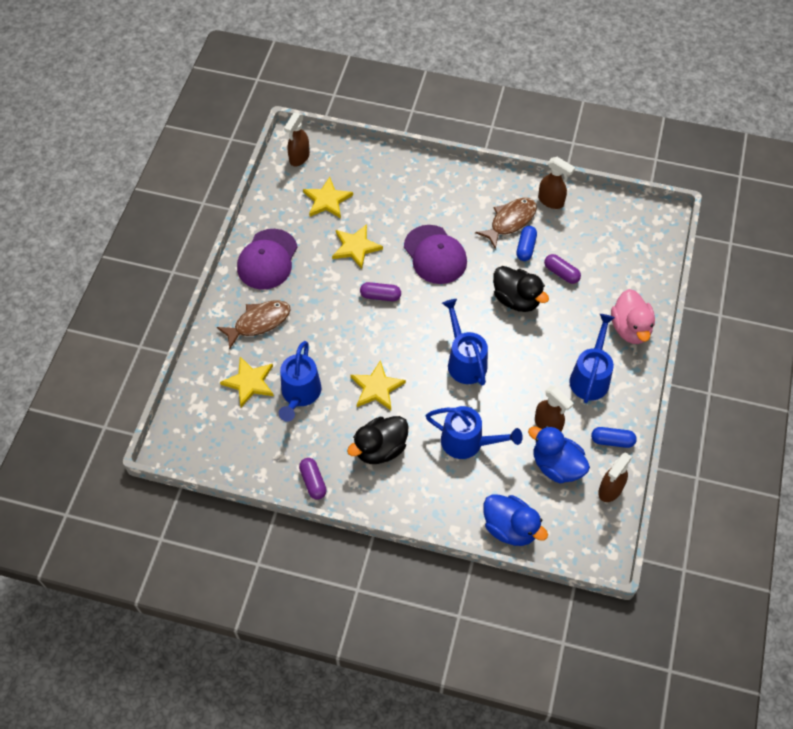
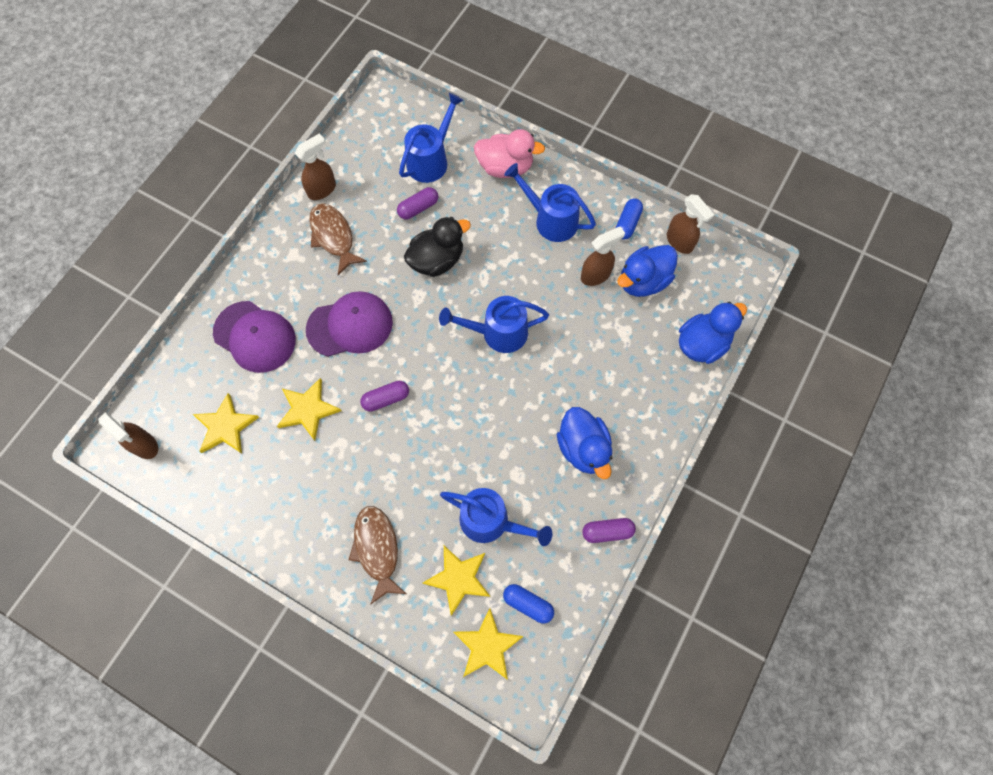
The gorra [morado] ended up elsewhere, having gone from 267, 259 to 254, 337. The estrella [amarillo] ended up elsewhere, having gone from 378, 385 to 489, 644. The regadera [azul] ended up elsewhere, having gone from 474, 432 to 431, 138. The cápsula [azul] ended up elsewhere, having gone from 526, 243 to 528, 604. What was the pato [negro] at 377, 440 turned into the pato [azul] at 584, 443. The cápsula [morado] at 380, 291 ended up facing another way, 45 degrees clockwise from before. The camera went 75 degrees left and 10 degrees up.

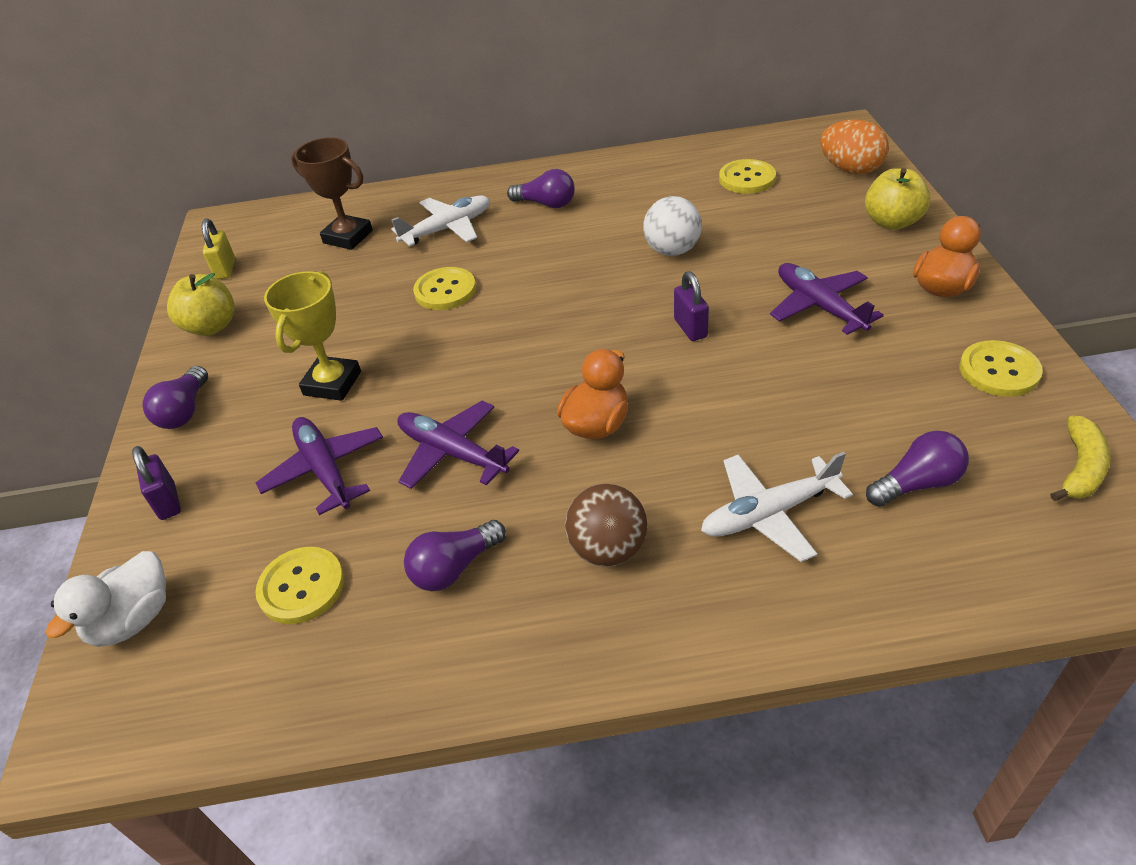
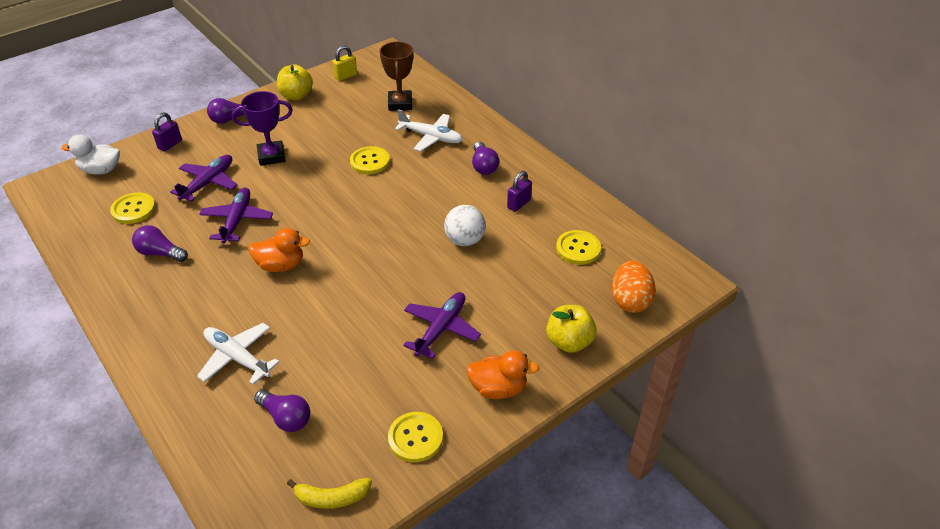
The second view lost the pelota [marrón] at 606, 525. The candado [morado] ended up elsewhere, having gone from 691, 306 to 519, 191. What was the trofeo [amarillo] at 312, 336 turned into the trofeo [morado] at 262, 128. The camera went 55 degrees right and 0 degrees up.

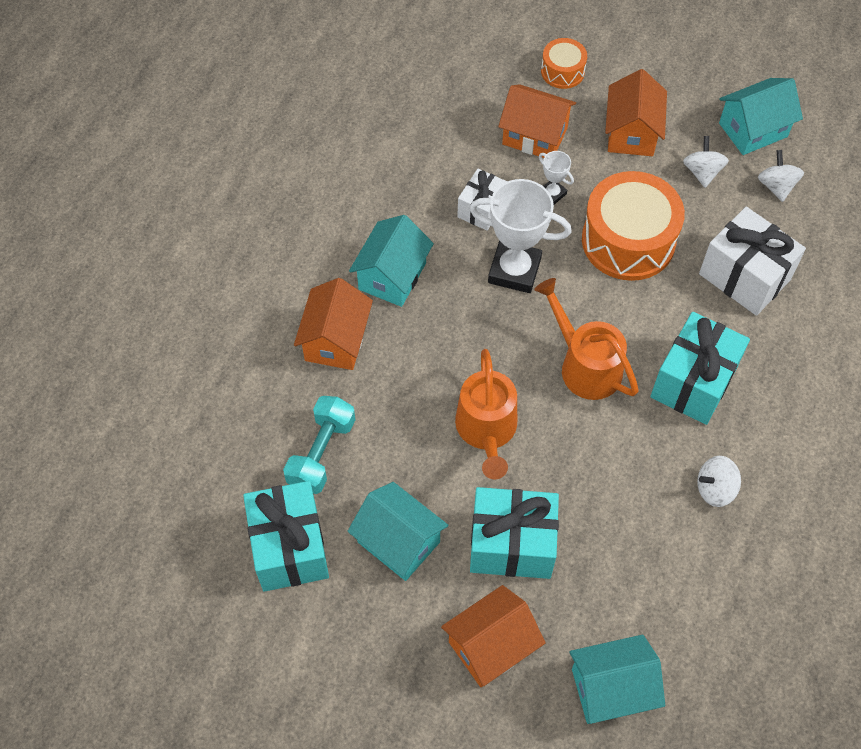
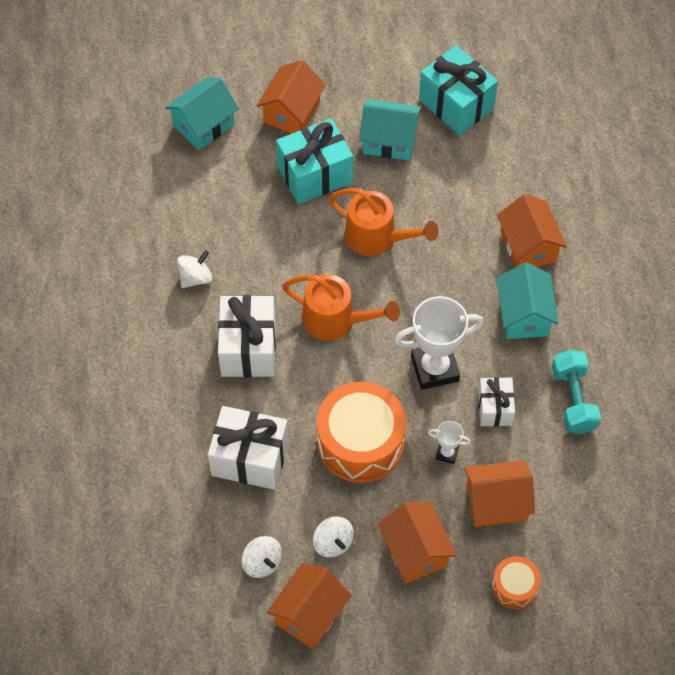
The mancuerna [turquesa] ended up elsewhere, having gone from 319, 445 to 576, 392. What was the regalo [turquesa] at 700, 368 turned into the regalo [blanco] at 247, 336. What was the casa [turquesa] at 761, 116 turned into the casa [naranja] at 309, 606. The regadera [naranja] at 486, 414 ended up facing another way, 150 degrees clockwise from before. The camera went 150 degrees right and 0 degrees up.

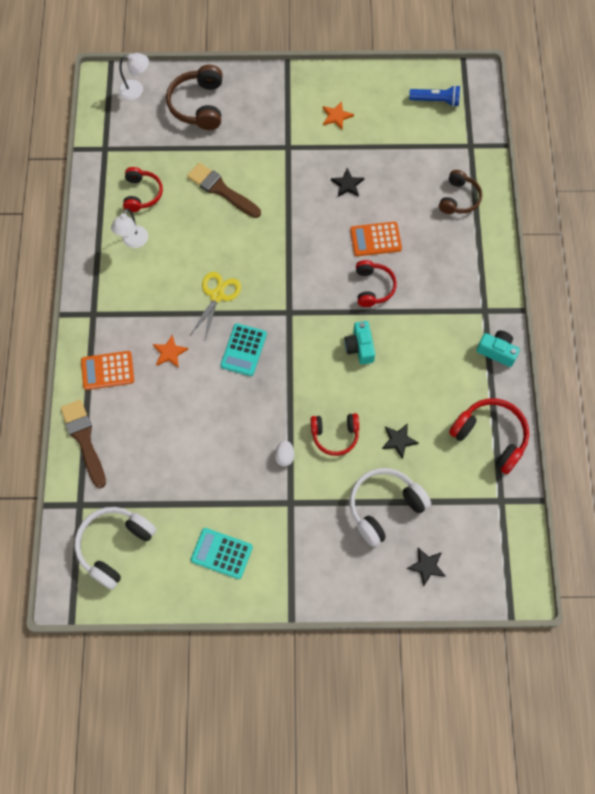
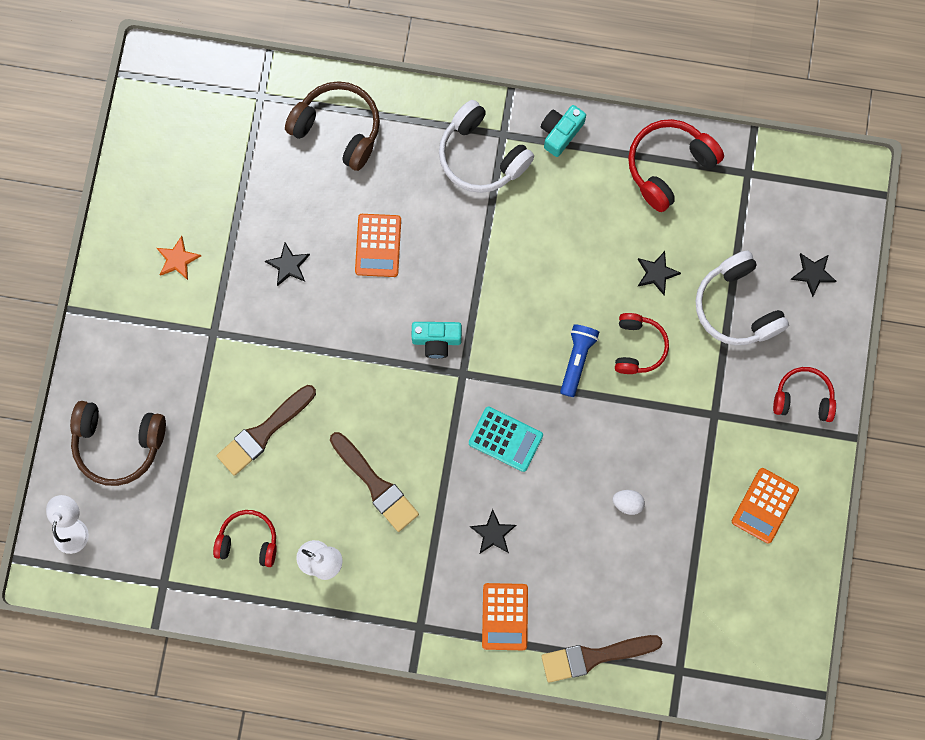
The second view lost the tijeras [amarillo] at 215, 307. The second view gained the pincel [marrón] at 374, 482. The auriculares [blanco] ended up elsewhere, having gone from 116, 548 to 486, 146. The huevo [blanco] ended up elsewhere, having gone from 284, 453 to 628, 502. The cámara [turquesa] ended up elsewhere, having gone from 360, 343 to 437, 340. The auriculares [rojo] ended up elsewhere, having gone from 376, 283 to 804, 394. The lámpara de mano [azul] ended up elsewhere, having gone from 434, 96 to 579, 360. What was the estrella [naranja] at 170, 351 turned into the estrella [negro] at 493, 531. What was the calculadora [turquesa] at 222, 553 turned into the calculadora [naranja] at 765, 506. The size of the auriculares [marrón] at 460, 192 changed by a factor of 1.50. The camera went 80 degrees left and 10 degrees up.

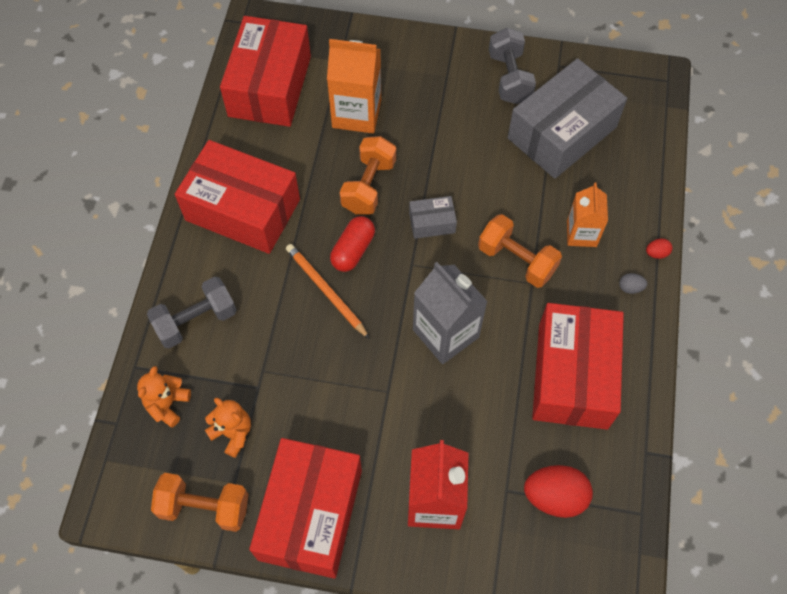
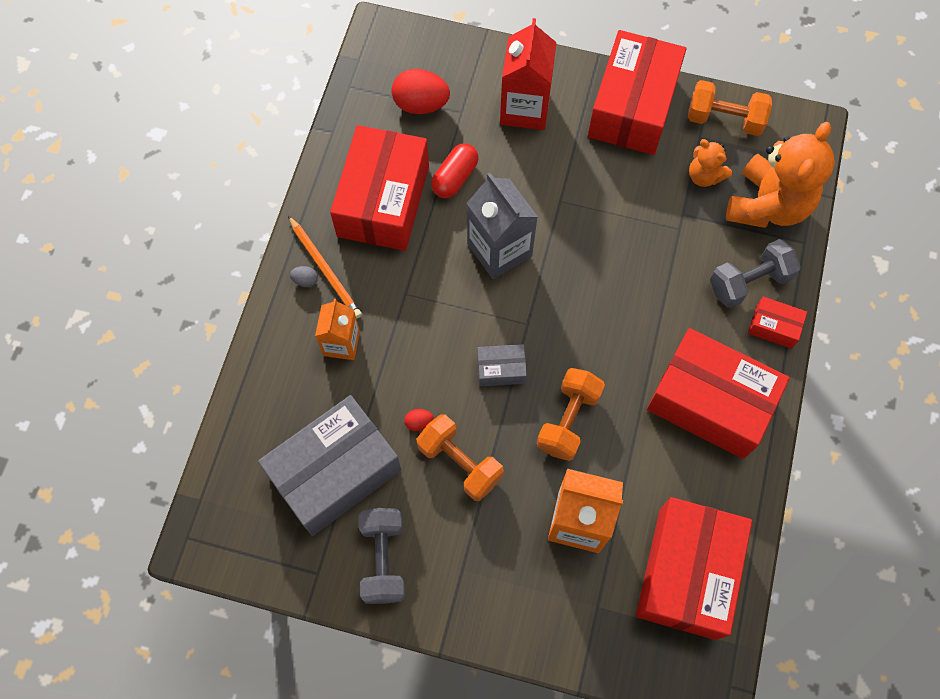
The second view gained the caja [rojo] at 777, 322. The lápiz [naranja] ended up elsewhere, having gone from 328, 291 to 325, 267. The cápsula [rojo] ended up elsewhere, having gone from 352, 244 to 455, 170. The mancuerna [naranja] ended up elsewhere, having gone from 520, 251 to 460, 457. The huevo [rojo] ended up elsewhere, having gone from 659, 248 to 419, 420. The size of the osito [naranja] at 164, 397 changed by a factor of 2.00. The camera went 175 degrees left and 5 degrees up.

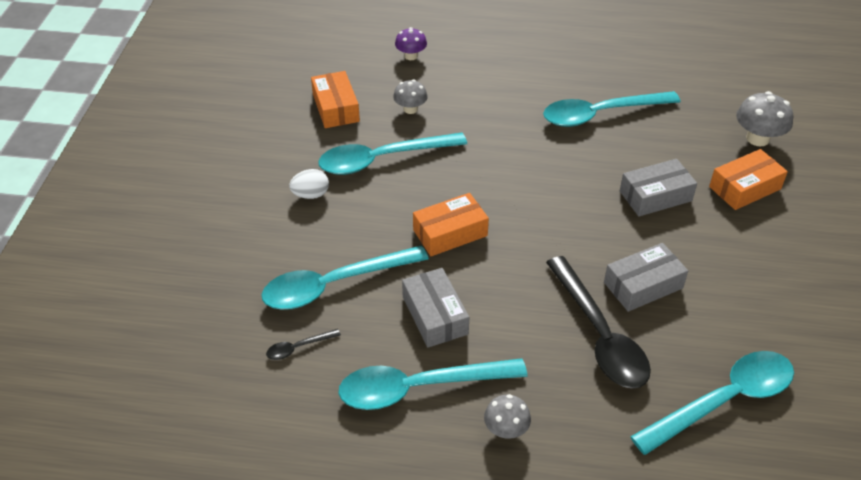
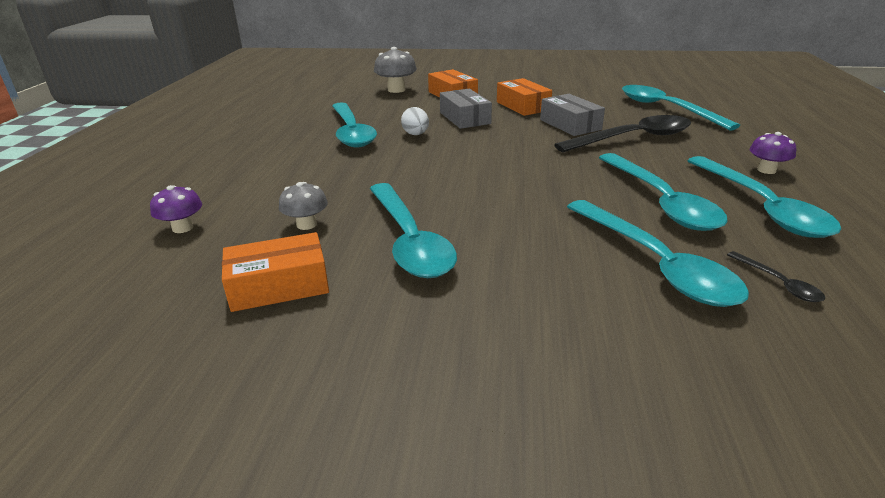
The huevo [blanco] ended up elsewhere, having gone from 309, 184 to 415, 121. The caja [naranja] ended up elsewhere, having gone from 451, 224 to 524, 97. Where the caja [gris] stood at 435, 308, the cuchara [turquesa] came to stand at 663, 192. What was the seta [gris] at 507, 416 turned into the seta [morado] at 772, 153. The camera went 90 degrees left and 15 degrees down.

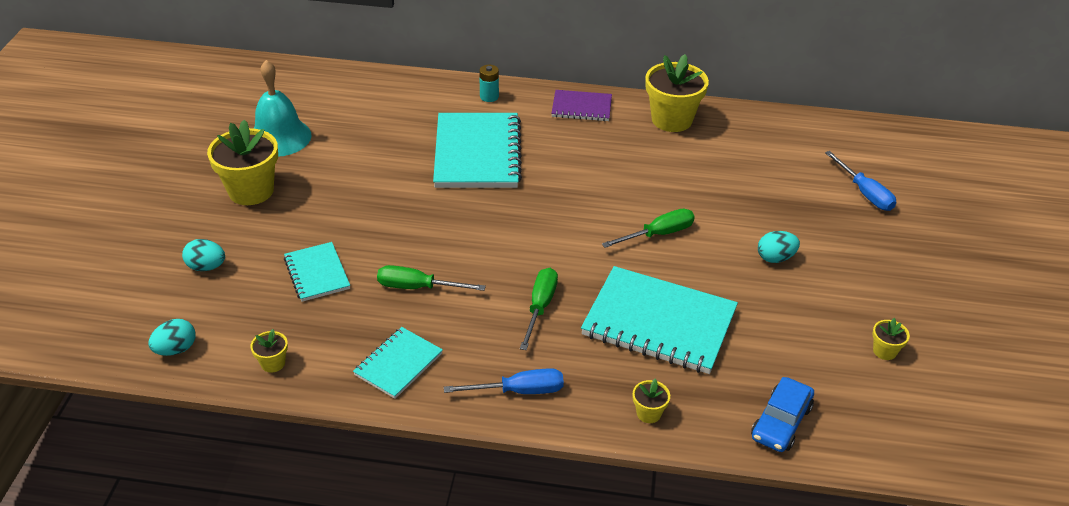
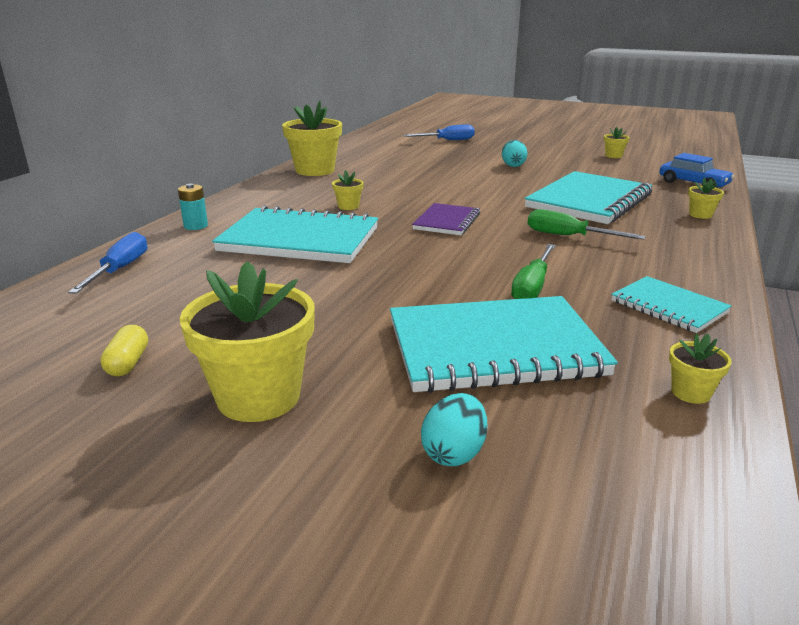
The second view lost the huevo [turquesa] at 171, 337. The second view lost the destornillador [verde] at 648, 228. The second view gained the maceta [amarillo] at 347, 190. The destornillador [azul] ended up elsewhere, having gone from 504, 381 to 107, 263. The cuaderno [morado] ended up elsewhere, having gone from 581, 105 to 446, 219. Where the campana [turquesa] stood at 282, 108, the cápsula [amarillo] came to stand at 124, 350. The size of the cuaderno [turquesa] at 317, 272 changed by a factor of 1.86. The camera went 75 degrees left and 15 degrees down.

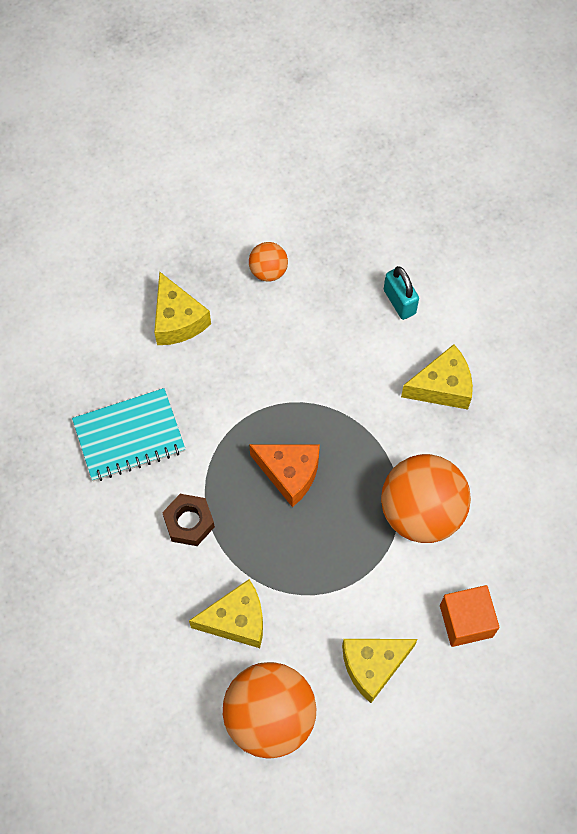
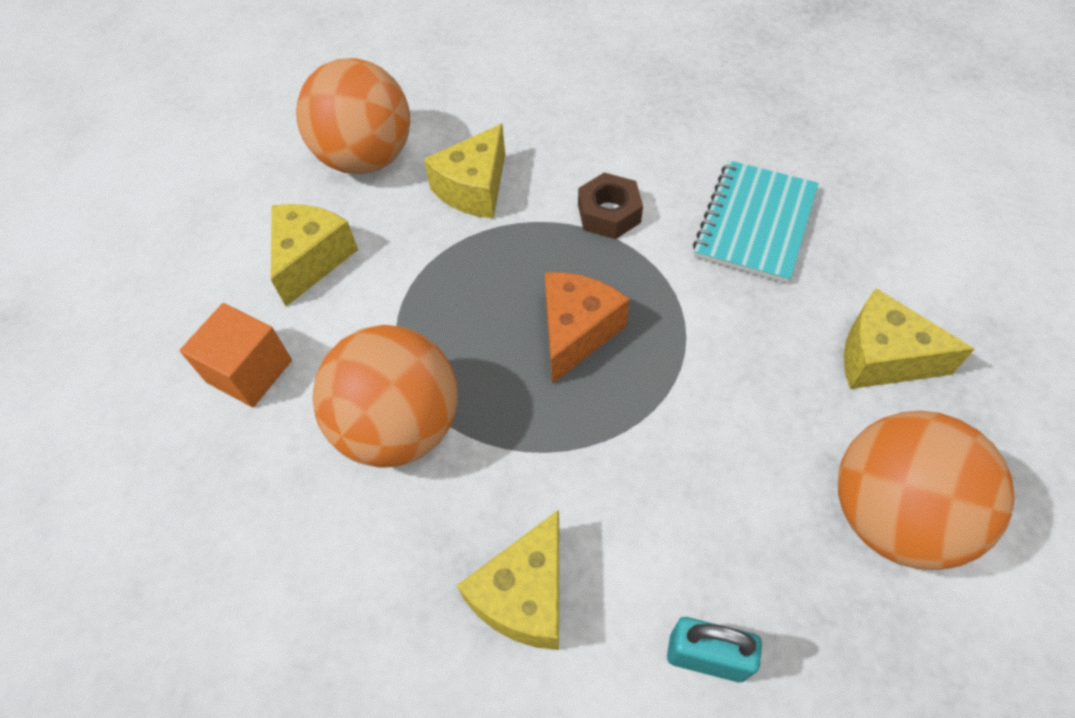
The queso [naranja] at 284, 475 ended up facing another way, 135 degrees clockwise from before. The size of the pelota [naranja] at 268, 262 changed by a factor of 2.07. The camera went 135 degrees right and 10 degrees down.

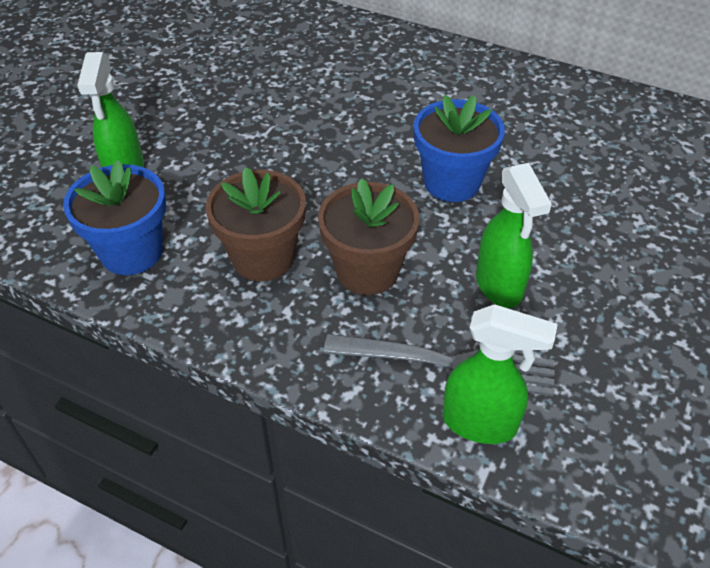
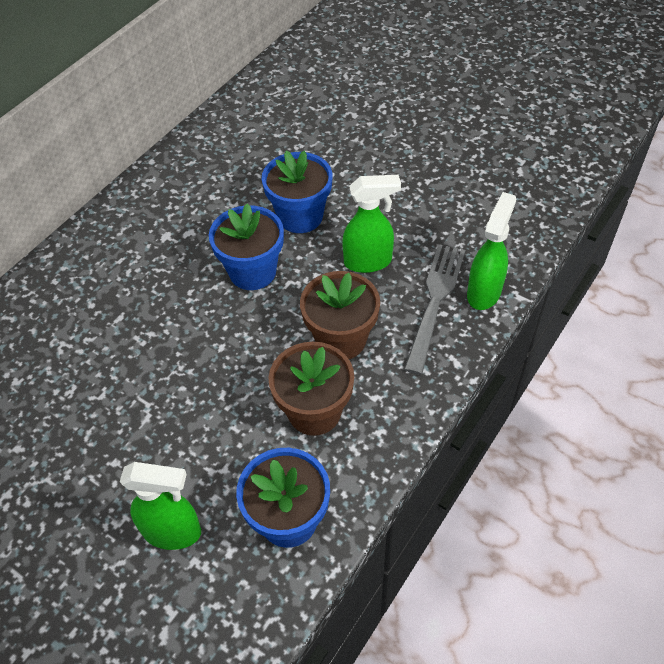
The second view gained the maceta [azul] at 297, 192. The camera went 80 degrees left and 5 degrees up.

